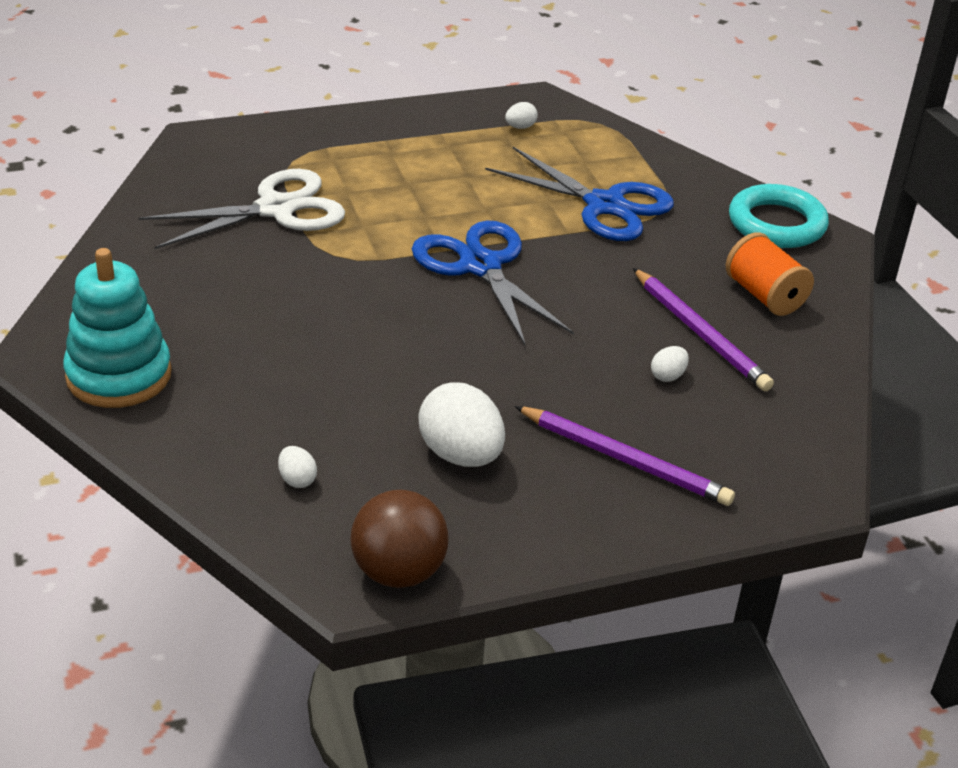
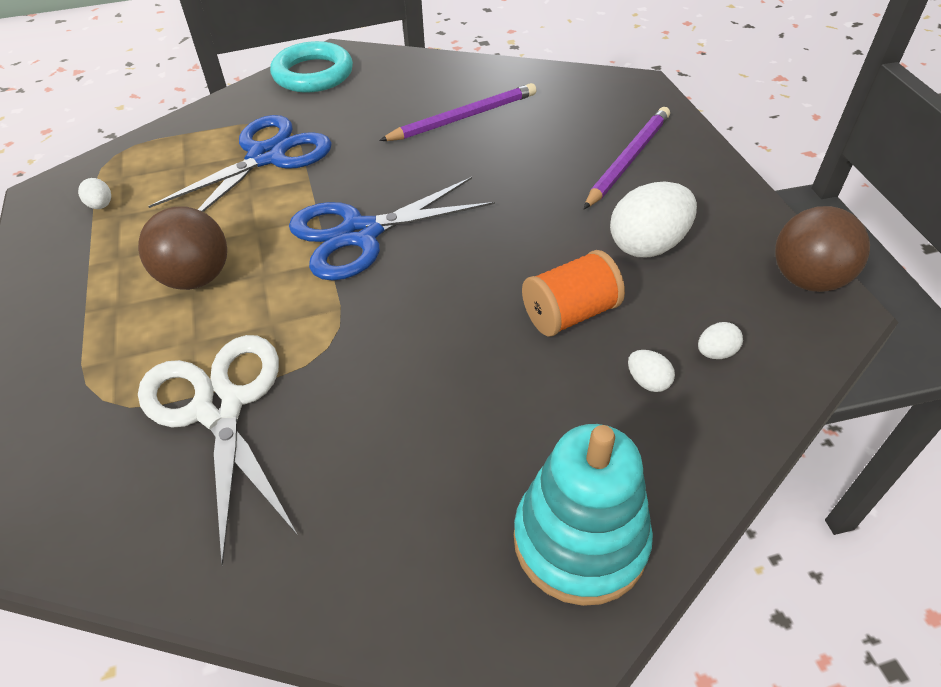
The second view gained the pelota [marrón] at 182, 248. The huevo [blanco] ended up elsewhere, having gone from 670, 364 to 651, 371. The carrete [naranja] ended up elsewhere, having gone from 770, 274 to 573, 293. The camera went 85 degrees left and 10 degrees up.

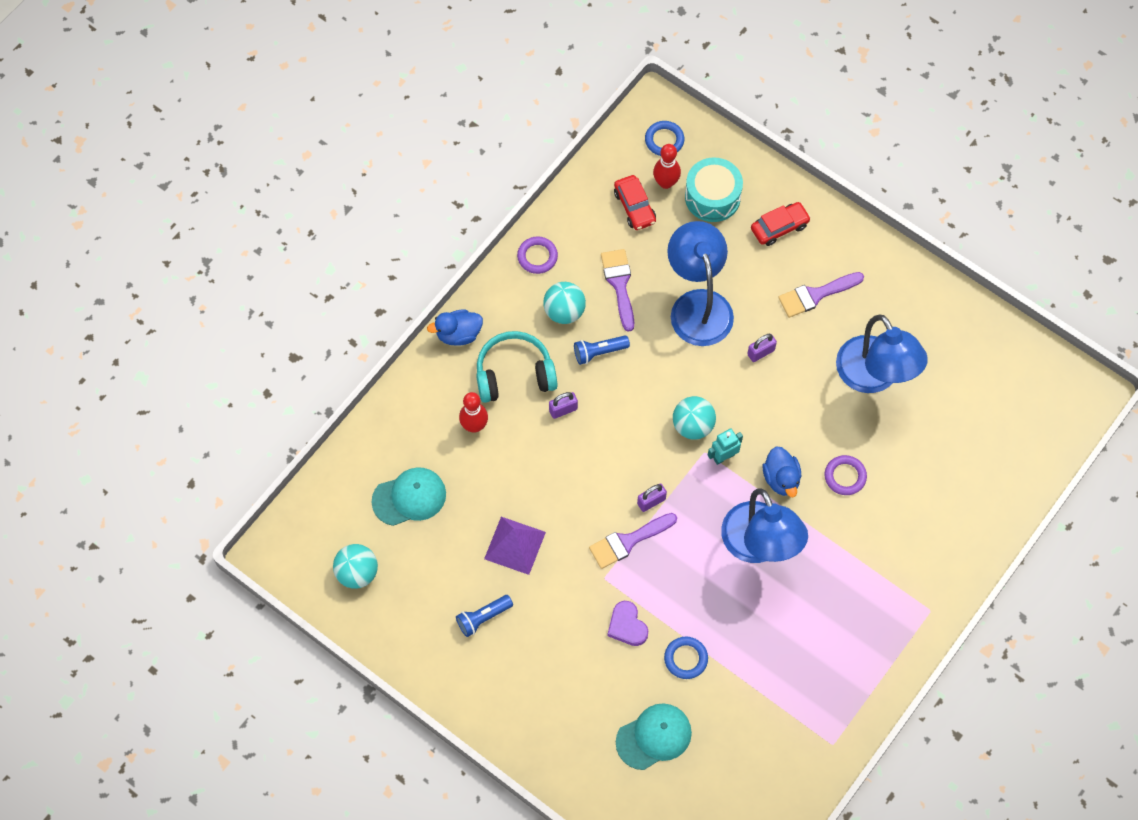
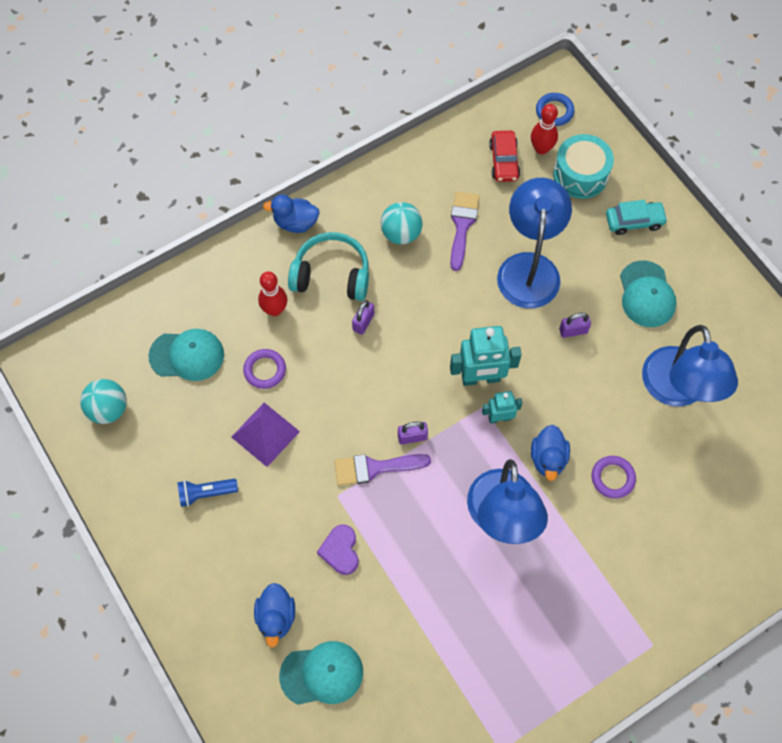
The second view lost the lámpara de mano [azul] at 602, 350. The second view lost the anillo [azul] at 686, 658. The second view gained the pato [azul] at 274, 615. The anillo [morado] ended up elsewhere, having gone from 537, 255 to 264, 369. Where the pelota [turquesa] stood at 694, 418, the robot [turquesa] came to stand at 486, 356. Where the pincel [morado] stood at 821, 295, the gorra [turquesa] came to stand at 648, 294. What was the coche [rojo] at 781, 224 turned into the coche [turquesa] at 637, 217. The candado [morado] at 563, 405 ended up facing another way, 60 degrees counterclockwise from before. The camera went 20 degrees right and 0 degrees up.

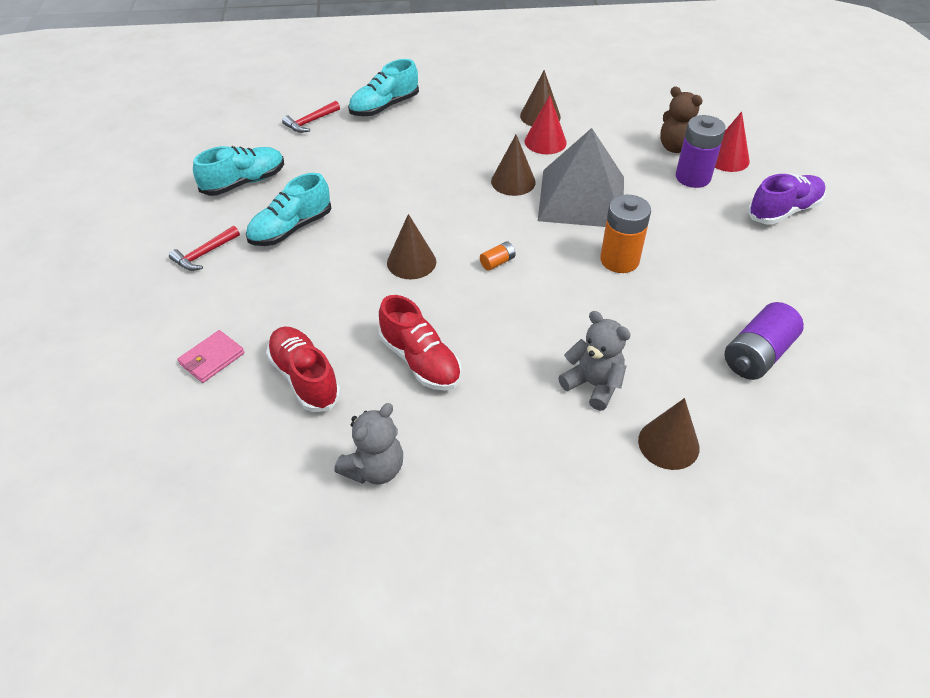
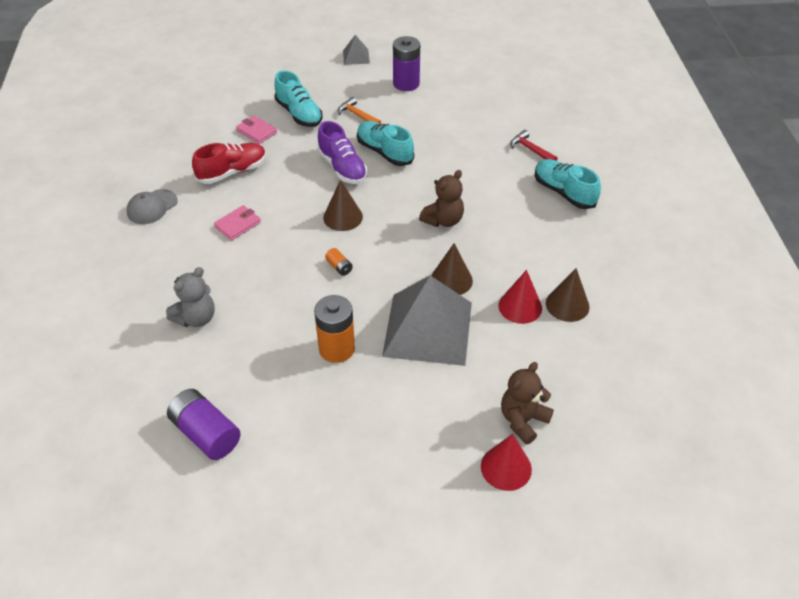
The second view lost the cono [marrón] at 669, 434. The second view gained the pirámide [gris] at 356, 50. The second view gained the osito [marrón] at 441, 198. The zapato [turquesa] ended up elsewhere, having gone from 238, 171 to 298, 99. The pila [morado] ended up elsewhere, having gone from 701, 151 to 406, 63. The zapato [morado] ended up elsewhere, having gone from 786, 199 to 342, 152. Where the osito [gris] stood at 368, 443, the gorra [gris] came to stand at 152, 206. Where the zapato [rojo] stood at 420, 343, the cartera [rosa] came to stand at 237, 222. What was the martillo [rojo] at 204, 248 turned into the martillo [naranja] at 359, 110. The camera went 90 degrees right and 0 degrees up.

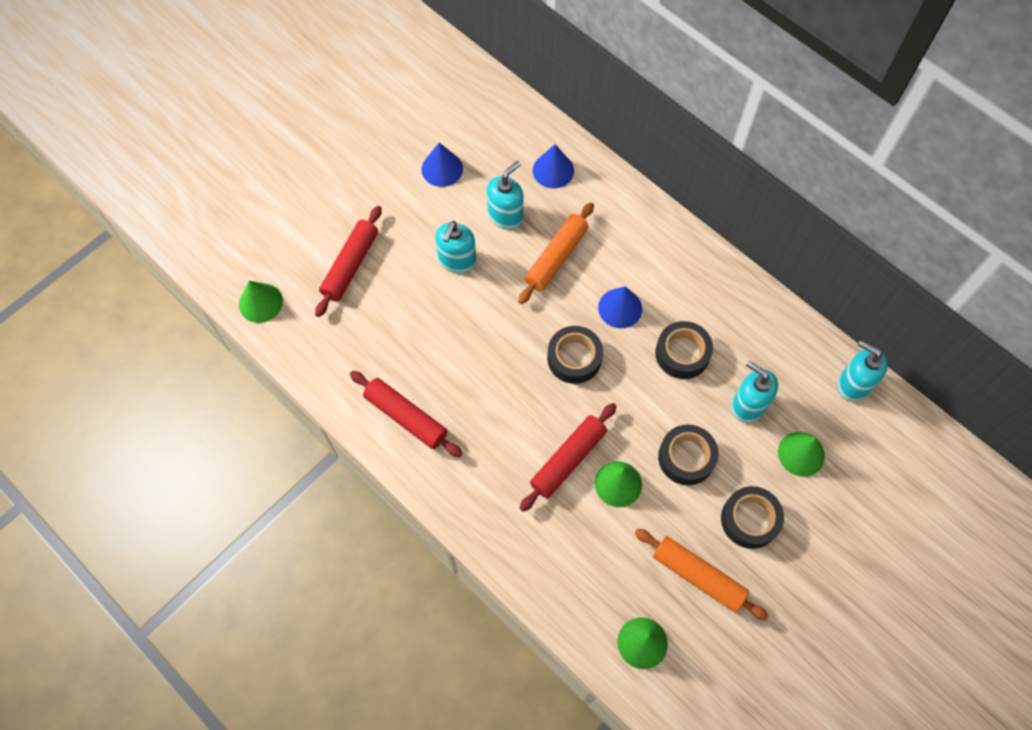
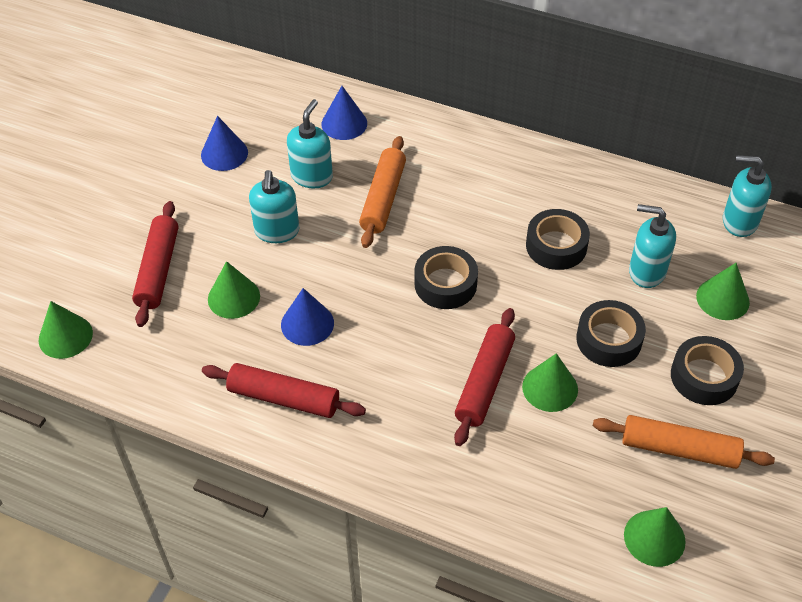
The second view gained the cono [verde] at 234, 290. The cono [azul] ended up elsewhere, having gone from 620, 307 to 307, 317. The camera went 20 degrees left and 15 degrees down.

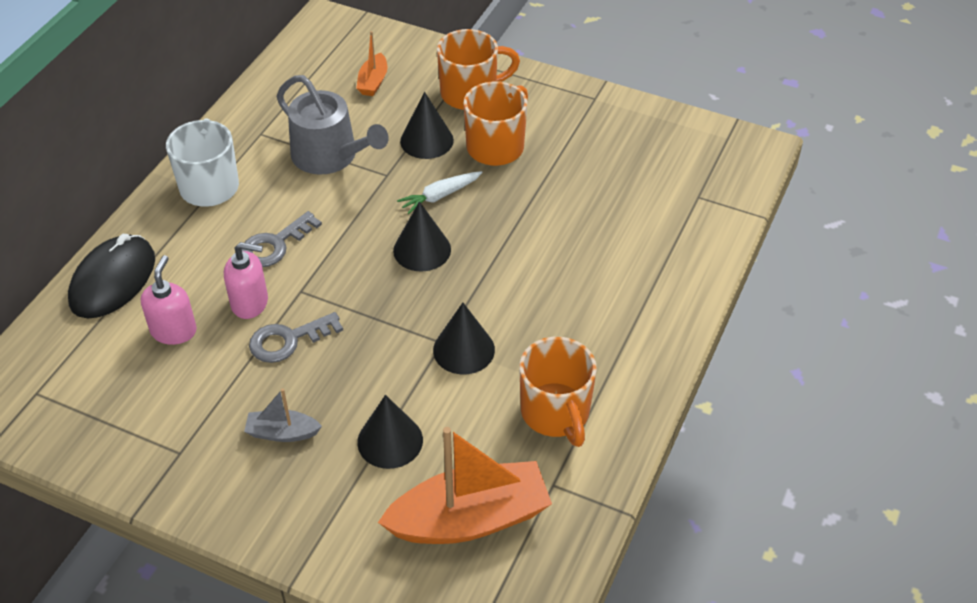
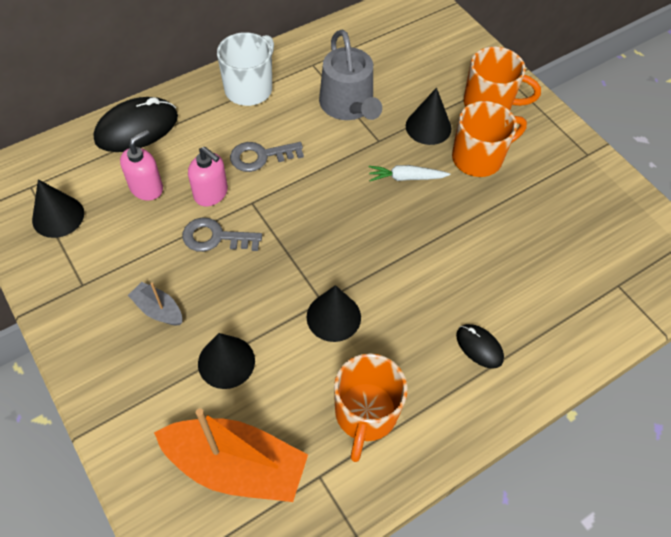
The second view lost the barco [naranja] at 371, 63. The second view gained the ratón [negro] at 480, 346. The cono [negro] ended up elsewhere, having gone from 422, 236 to 58, 208. The camera went 30 degrees right and 10 degrees up.

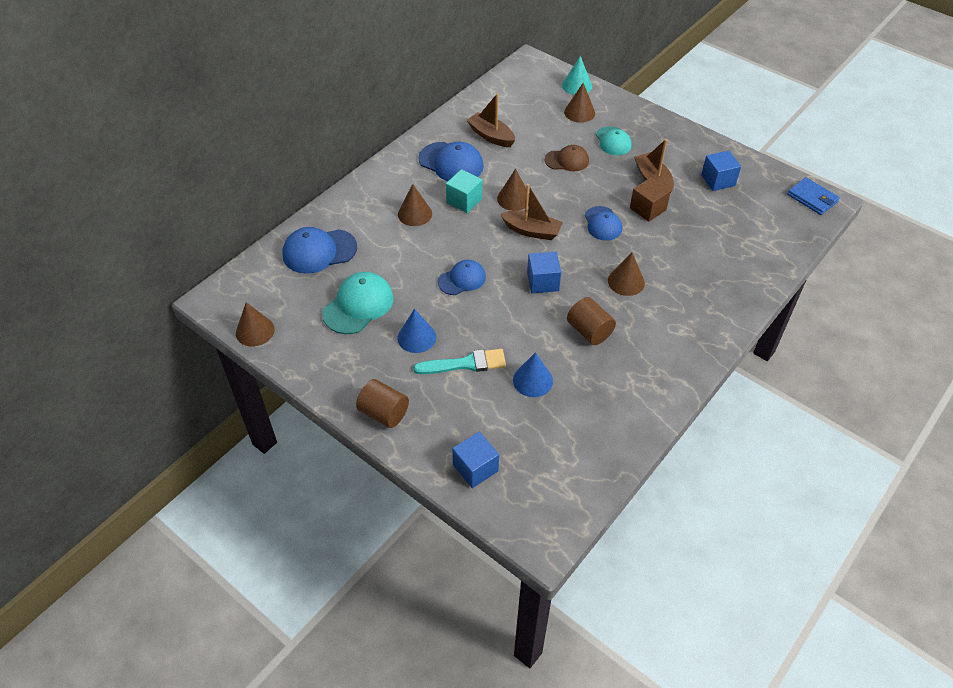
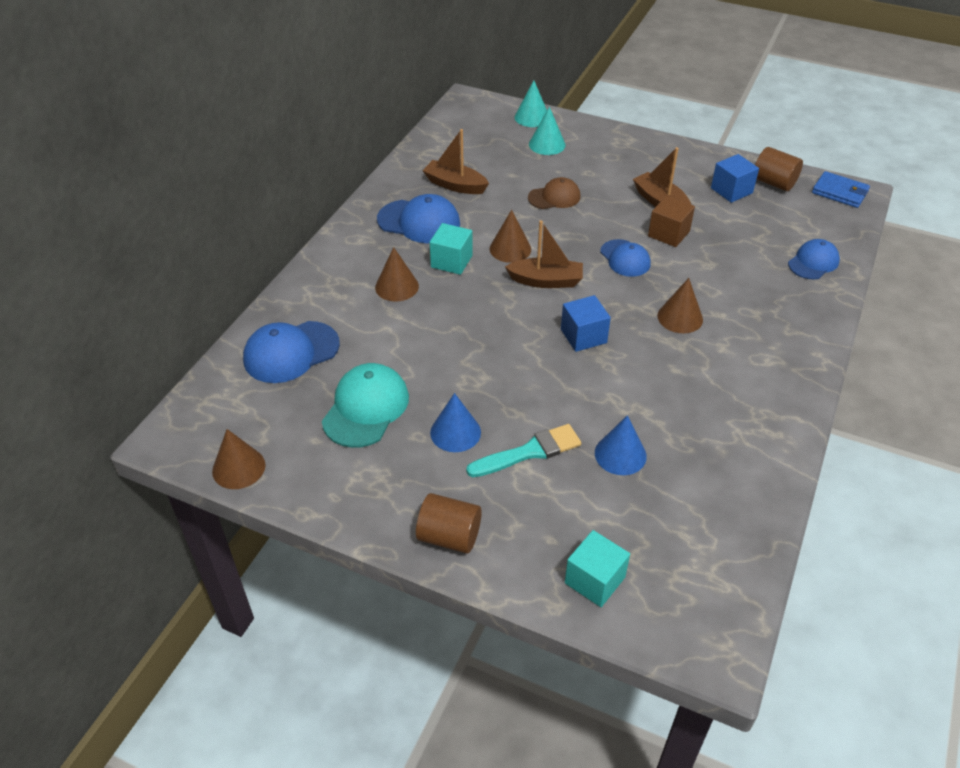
The second view lost the gorra [turquesa] at 614, 140. The gorra [azul] ended up elsewhere, having gone from 462, 277 to 814, 259. The cilindro [marrón] ended up elsewhere, having gone from 591, 321 to 779, 169. What was the cubo [azul] at 475, 460 turned into the cubo [turquesa] at 597, 568. What was the cono [marrón] at 579, 103 turned into the cono [turquesa] at 547, 131. The camera went 15 degrees left and 5 degrees down.

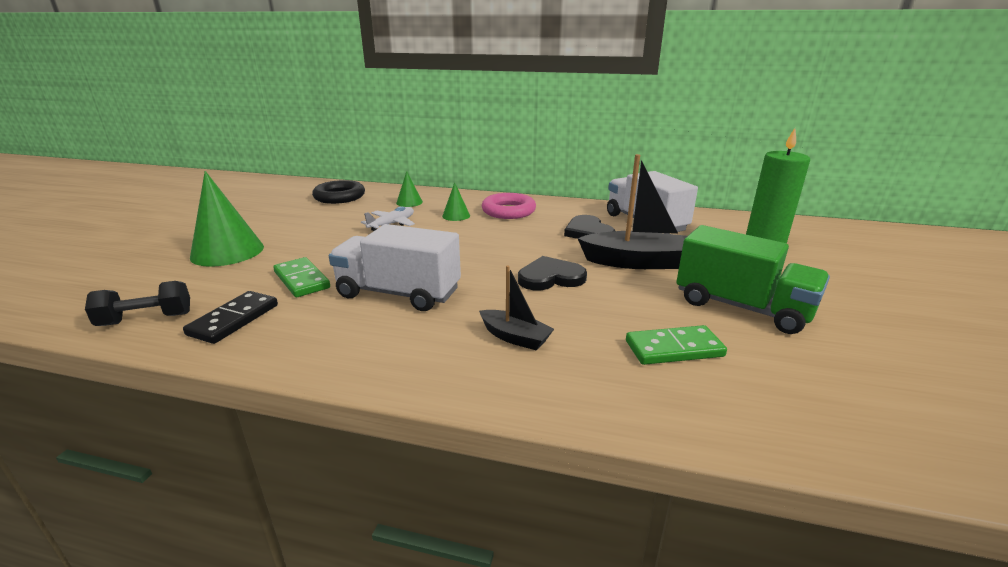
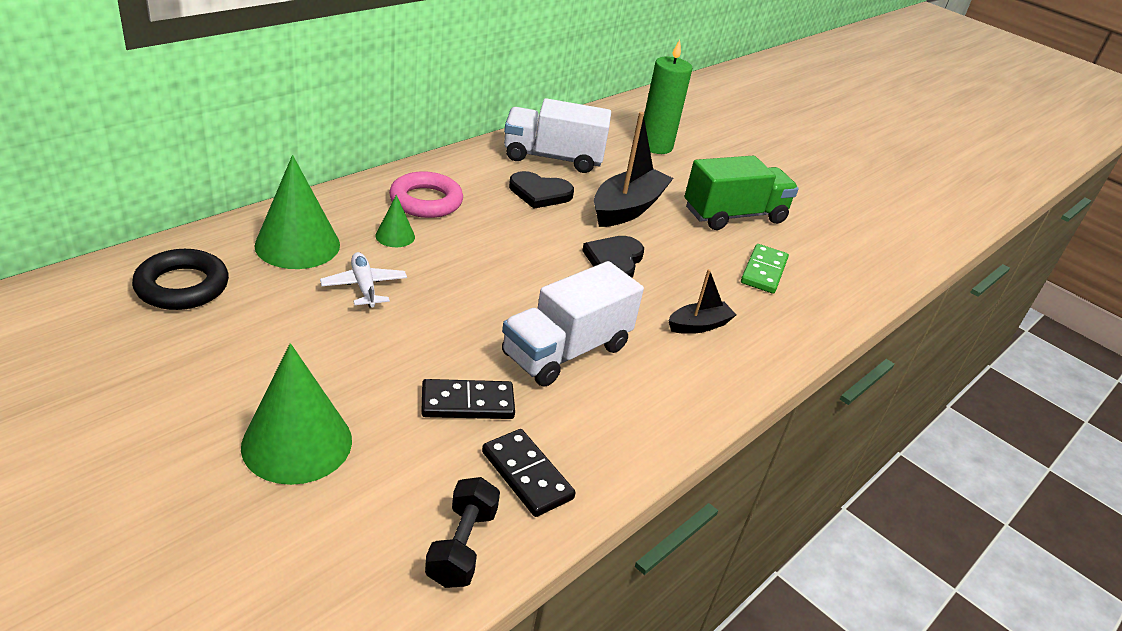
What was the ficha de dominó [verde] at 301, 277 turned into the ficha de dominó [negro] at 468, 399. The size of the cono [verde] at 409, 189 changed by a factor of 2.02. The camera went 65 degrees left and 10 degrees up.

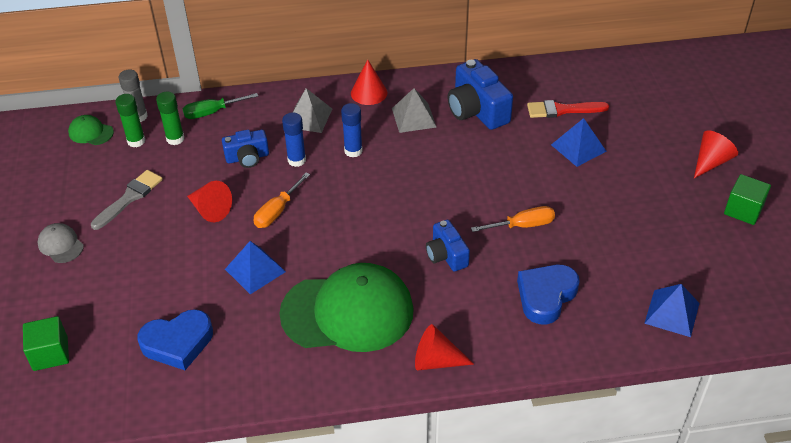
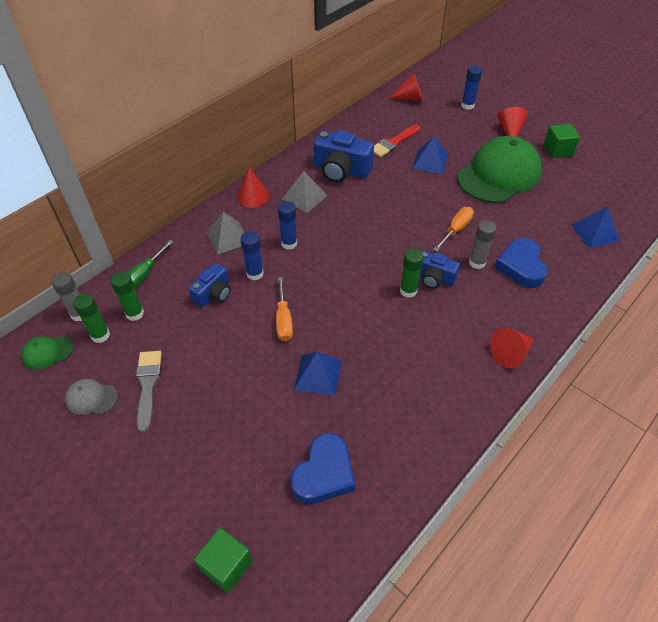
The second view gained the barra de pegamento [verde] at 412, 273. The second view gained the barra de pegamento [azul] at 471, 88. The second view gained the barra de pegamento [gris] at 483, 244. The gorra [gris] ended up elsewhere, having gone from 60, 243 to 91, 397. The cono [rojo] ended up elsewhere, having gone from 209, 201 to 405, 87. The gorra [verde] ended up elsewhere, having gone from 346, 307 to 499, 169. The camera went 40 degrees left and 5 degrees up.

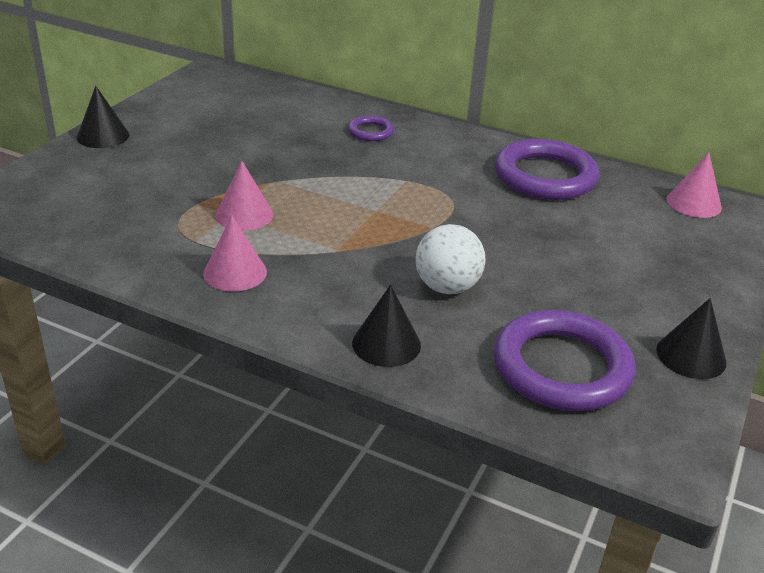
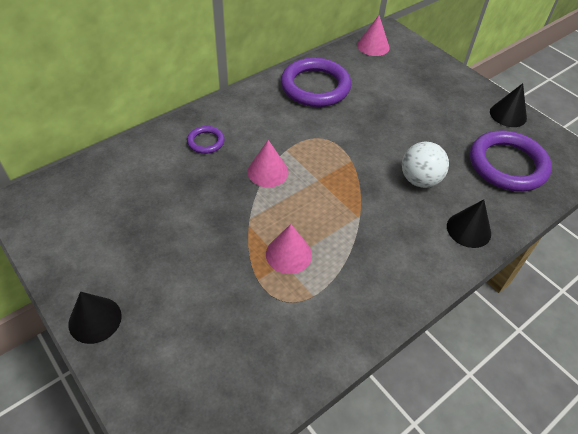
The cono [rosa] ended up elsewhere, having gone from 235, 253 to 267, 163. The camera went 65 degrees left and 15 degrees up.

